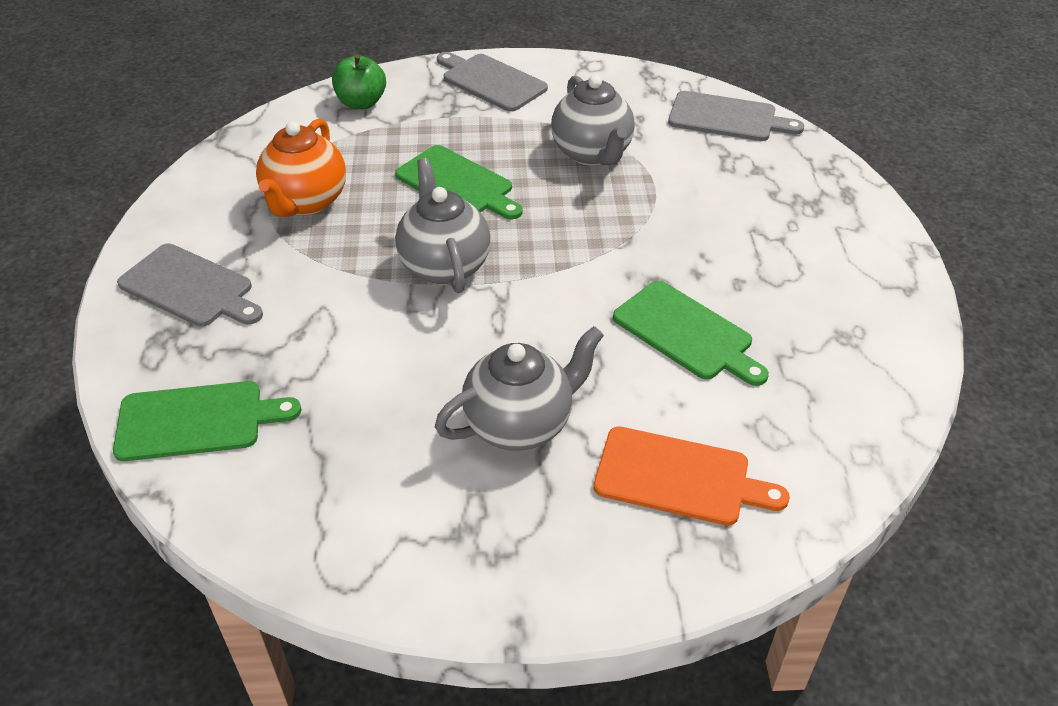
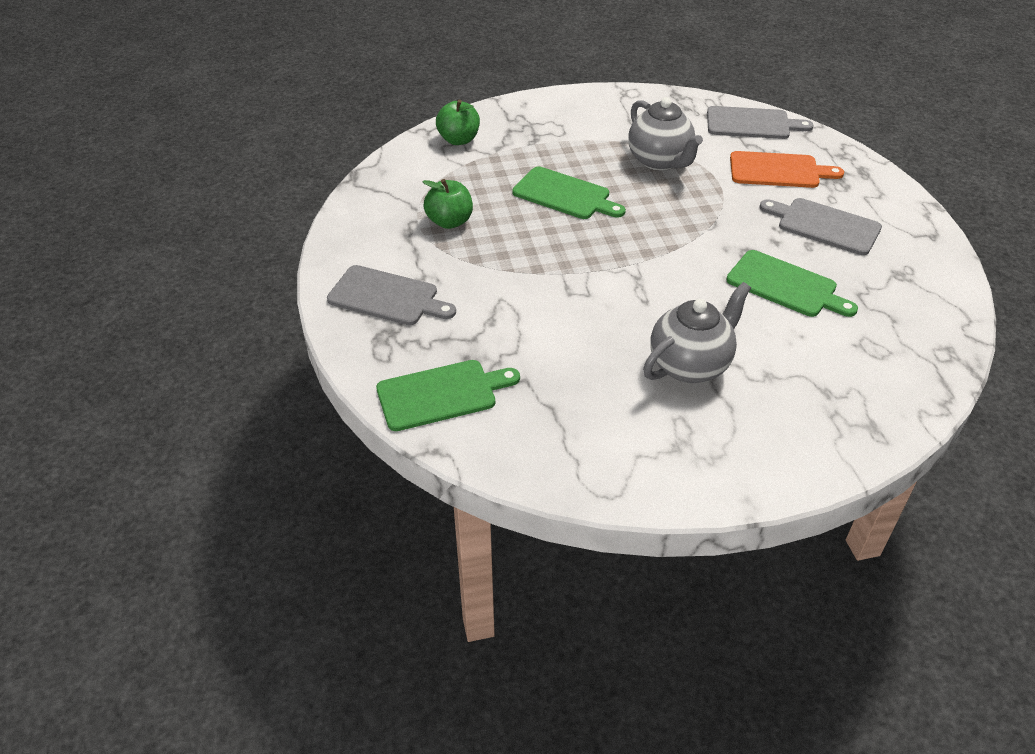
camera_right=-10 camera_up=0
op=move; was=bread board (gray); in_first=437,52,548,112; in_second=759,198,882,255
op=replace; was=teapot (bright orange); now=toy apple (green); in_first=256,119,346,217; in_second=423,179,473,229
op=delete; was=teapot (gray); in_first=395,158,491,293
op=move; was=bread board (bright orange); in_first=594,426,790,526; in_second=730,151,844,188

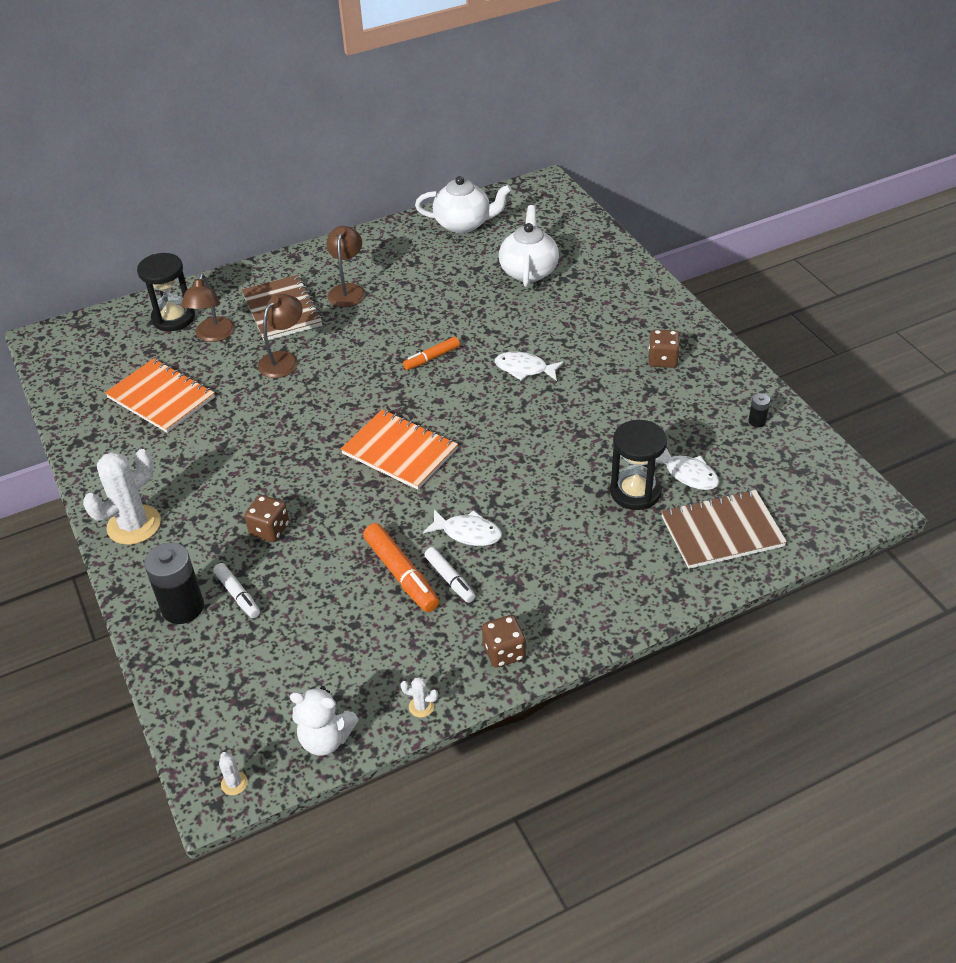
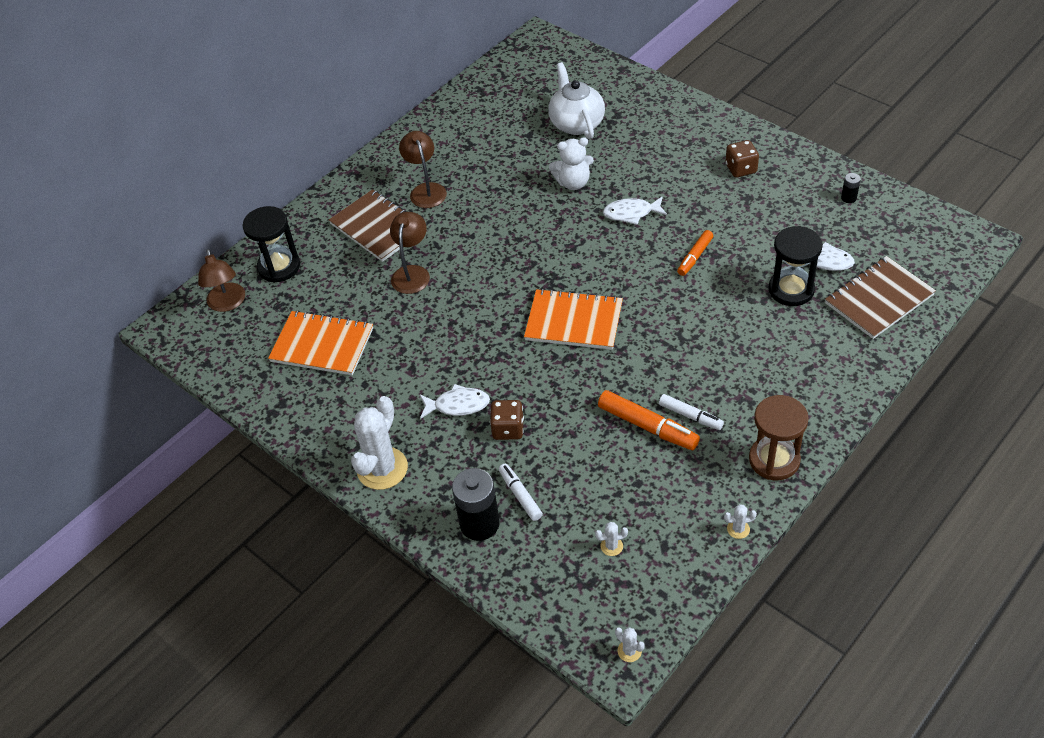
camera_right=-20 camera_up=5
op=delete; was=teapot (snow-white); in_first=415,176,512,233
op=move; was=desk lamp (brown); in_first=181,273,235,342; in_second=198,249,245,312
op=move; was=marker (bright orange); in_first=403,337,460,370; in_second=677,230,713,276
op=move; was=fish (snow-white); in_first=423,509,502,546; in_second=420,384,490,419
op=rotate; was=marker (snow-white); in_first=213,563,260,618; in_second=499,464,543,521; clockwise=-150
op=replace; was=game die (brown); now=sandglass (brown); in_first=482,615,526,668; in_second=749,395,809,480
op=move; was=teddy (snow-white); in_first=290,686,359,756; in_second=549,137,594,190
op=insert; now=prickly plant (snow-white); in_second=595,522,628,556

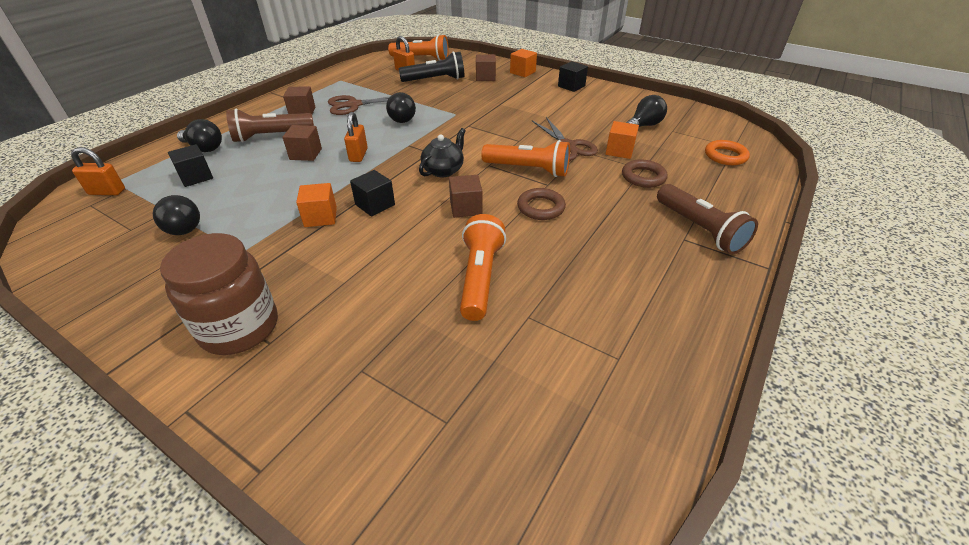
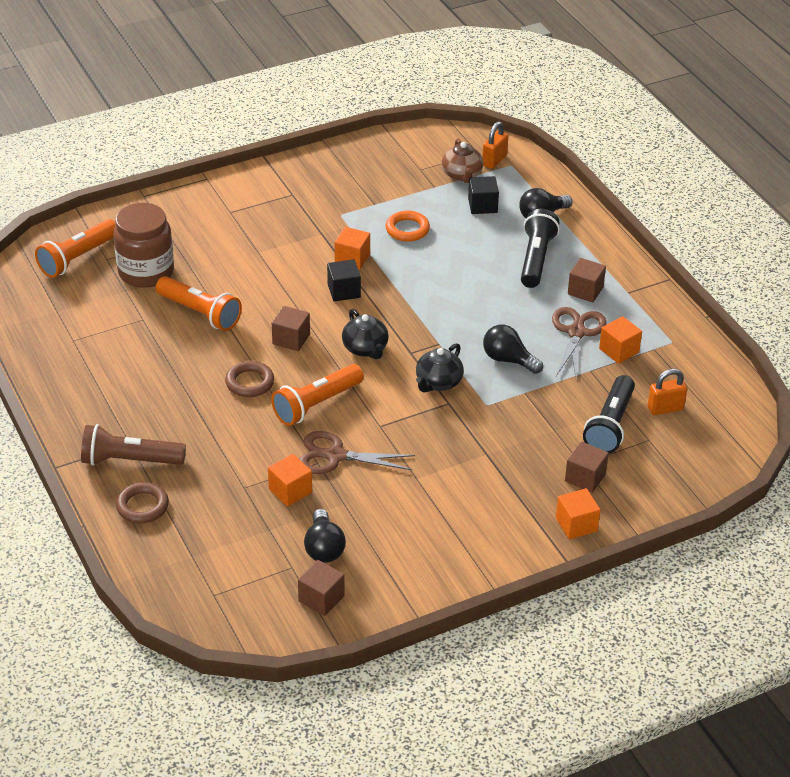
camera_right=120 camera_up=0
op=move; was=torch (bright orange); in_first=388,34,449,61; in_second=35,219,116,278
op=delete; was=block (ebony); in_first=558,61,588,92
op=recolor; was=torch (brown); now=torch (ebony); in_first=226,109,314,142; in_second=521,209,560,288
op=delete; was=padlock (bright orange); in_first=344,112,368,162
op=move; was=block (brown); in_first=283,125,322,161; in_second=298,560,345,616
op=move; was=ring (bright orange); in_first=705,140,750,165; in_second=386,211,430,242
op=move; was=ring (brown); in_first=622,159,668,188; in_second=116,482,169,523
op=delete; was=lightbulb (ebony); in_first=153,195,200,235
op=move; was=jar (brown); in_first=160,233,278,355; in_second=113,203,174,288
op=insert; now=teapot (brown); in_second=442,138,484,183
op=insert; now=block (bright orange); in_second=599,316,642,364
op=insert; now=teapot (ebony); in_second=416,343,464,393

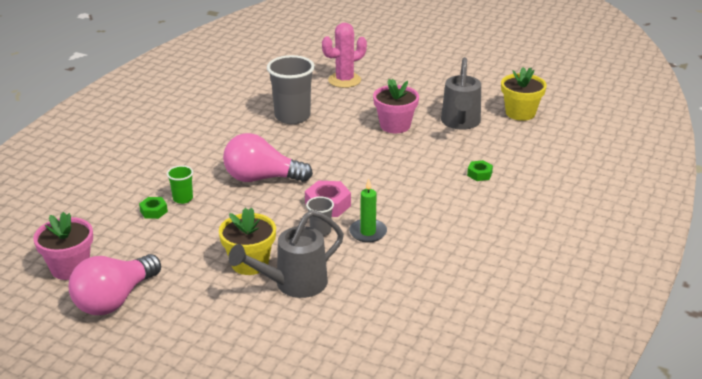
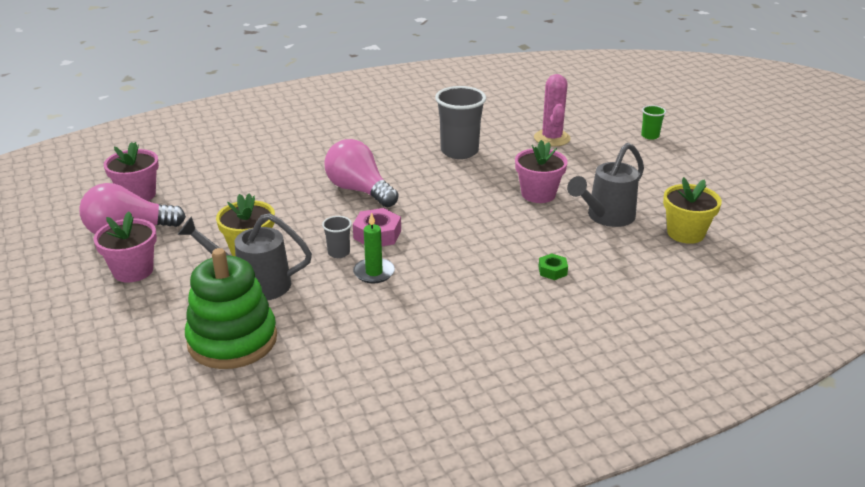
camera_right=40 camera_up=0
op=rotate; was=prickly plant (rose-pink); in_first=322,23,367,88; in_second=534,74,570,146; clockwise=75
op=move; was=cup (green); in_first=167,165,193,204; in_second=641,105,666,140
op=delete; was=hexagon nut (green); in_first=139,197,168,219
op=insert; now=potted plant (rose-pink); in_second=94,211,157,283
op=insert; now=stacking toy (green); in_second=185,248,277,369

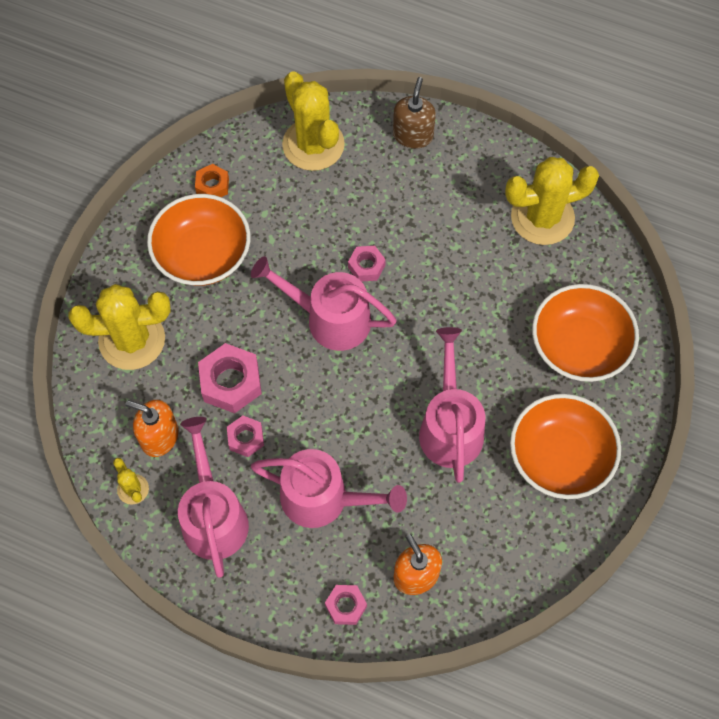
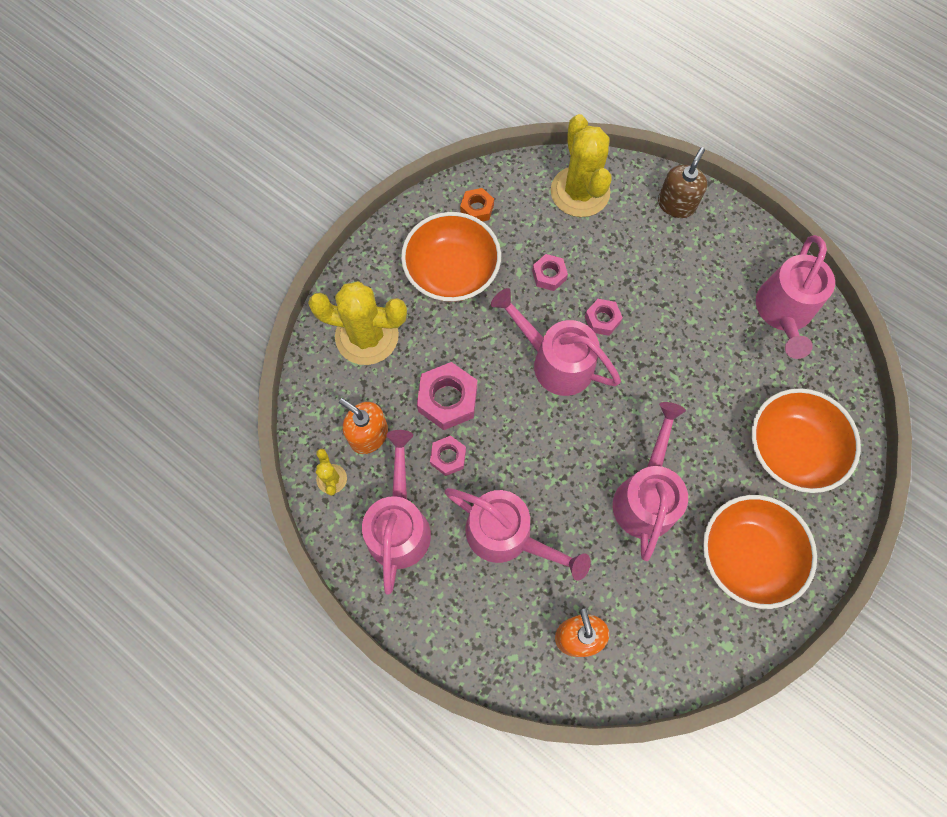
camera_right=15 camera_up=5
op=replace; was=prickly plant (bright yellow); now=sprinkling can (rose-pink); in_first=505,157,599,245; in_second=756,235,835,359
op=move; was=hexagon nut (rose-pink); in_first=325,585,367,625; in_second=532,254,568,291

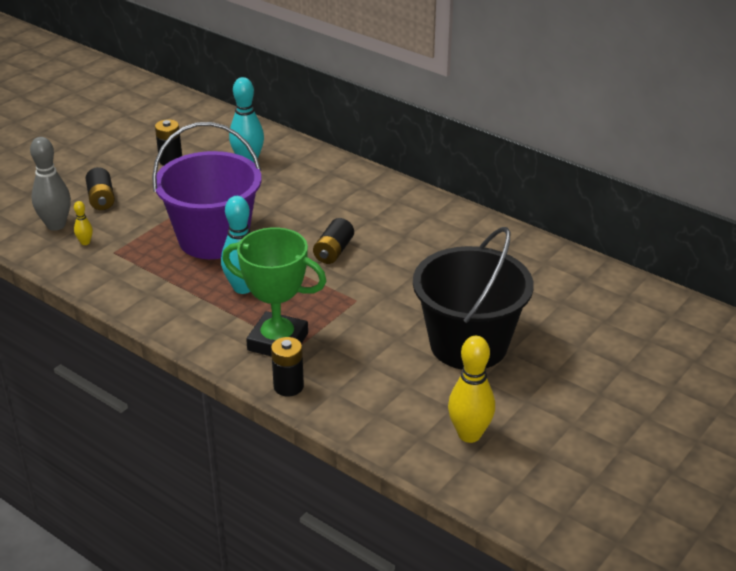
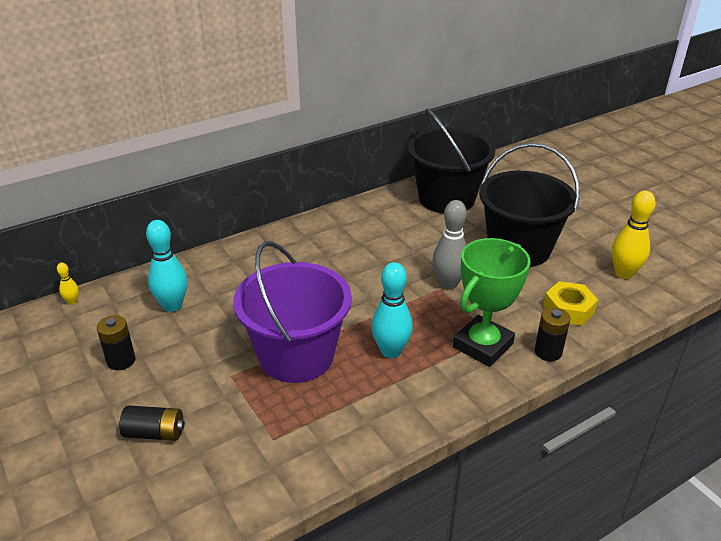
camera_right=-70 camera_up=0
op=move; was=tenpin (gray); in_first=30,137,71,231; in_second=432,200,467,290
op=move; was=tenpin (bright yellow); in_first=74,201,93,245; in_second=57,263,79,305
op=delete; was=AA battery (ebony); in_first=313,218,354,264
op=insert; now=sand bucket (ebony); in_second=408,109,495,214
op=insert; now=hexagon nut (bright yellow); in_second=543,281,598,326

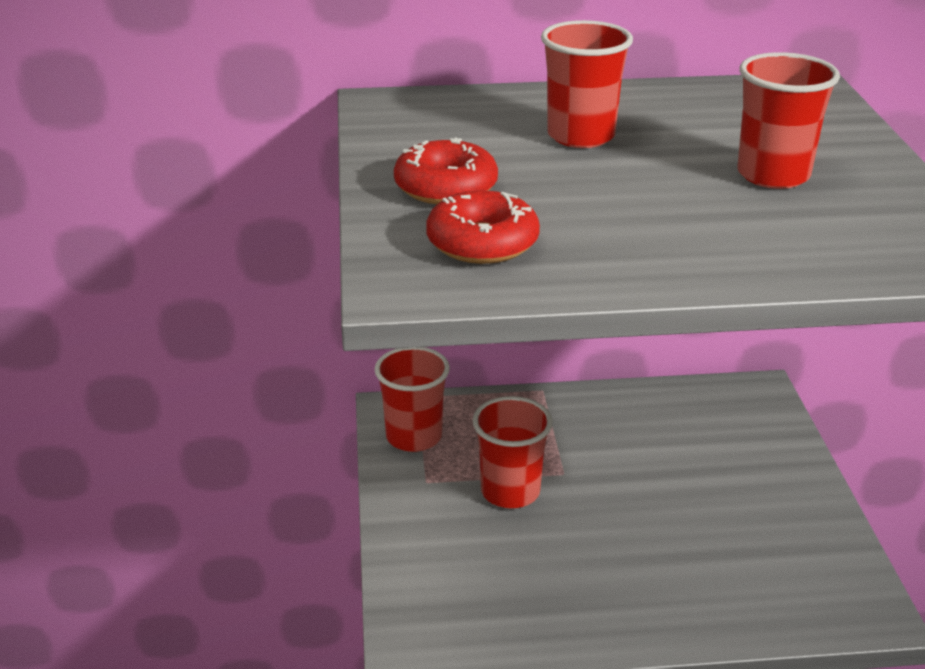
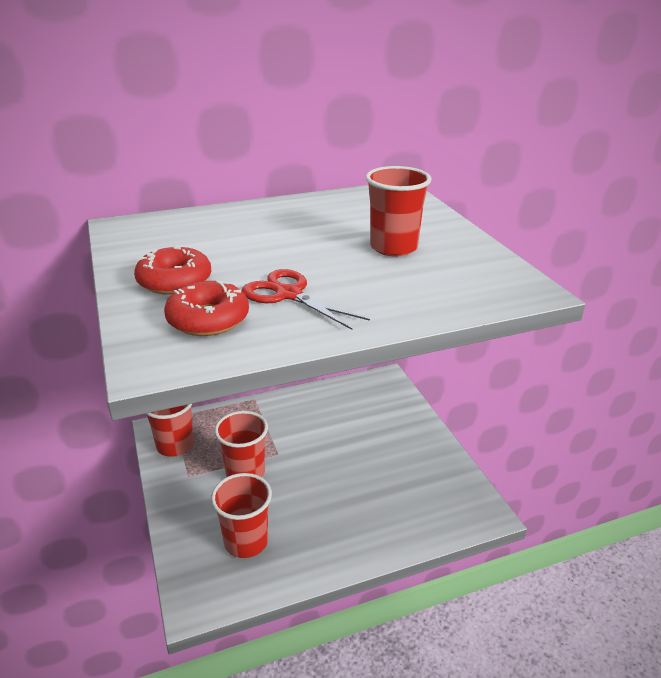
camera_right=-15 camera_up=0
op=move; was=cup (scarlet); in_first=541,20,633,148; in_second=211,473,272,558
op=insert; now=pair of scissors (scarlet); in_second=242,269,370,330

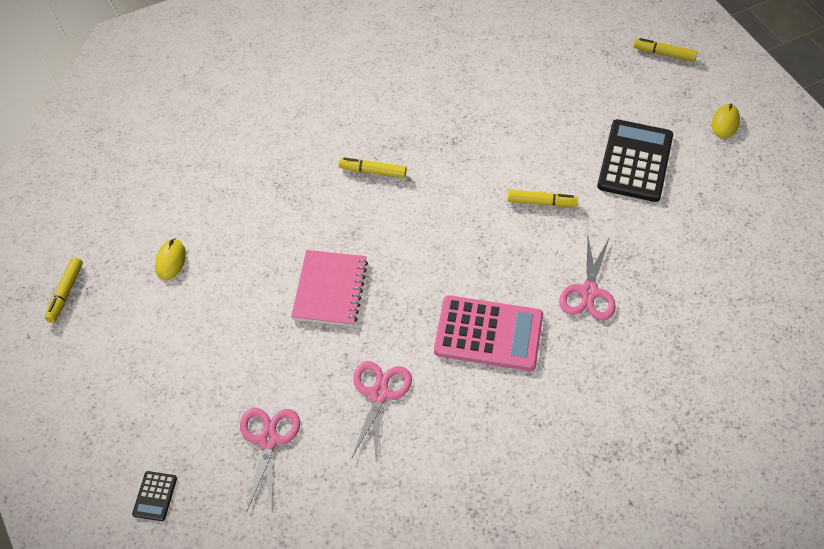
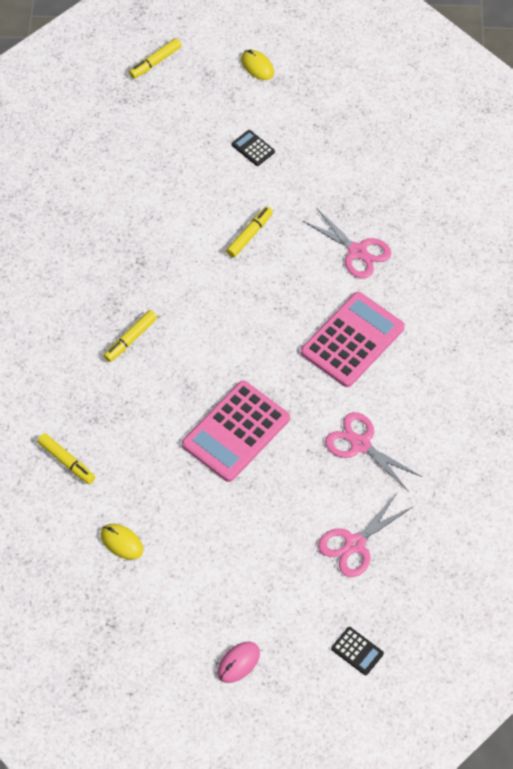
camera_right=-60 camera_up=5
op=resize; was=calculator (ebony); in_first=597,119,673,202; in_second=232,130,275,166; ratio=0.44
op=replace; was=notebook (rose-pink); now=calculator (rose-pink); in_first=291,250,368,326; in_second=182,381,290,482
op=move; was=marker (bright yellow); in_first=45,257,83,323; in_second=37,433,95,484
op=rotate; was=pair of scissors (rose-pink); in_first=240,408,300,514; in_second=318,493,414,577; clockwise=-75
op=insert; now=PC mouse (rose-pink); in_second=217,642,260,683

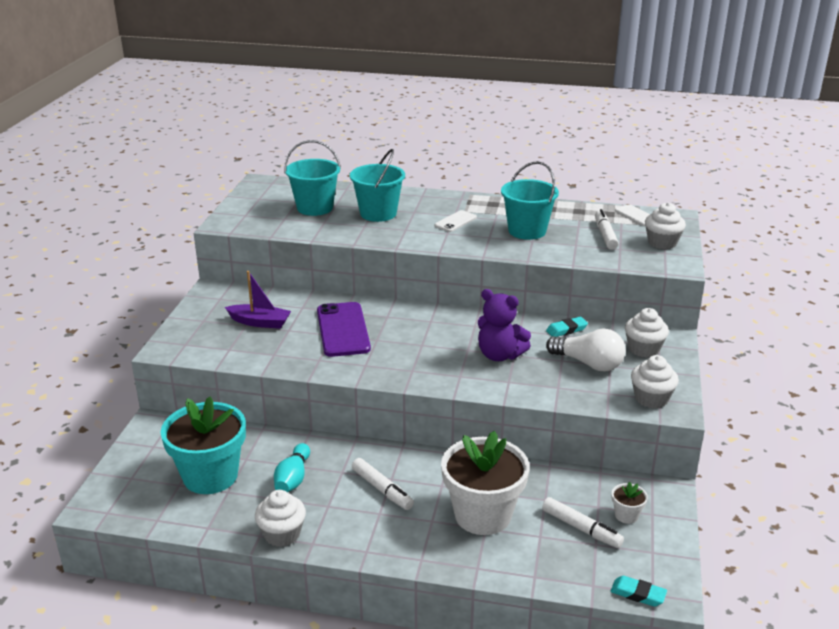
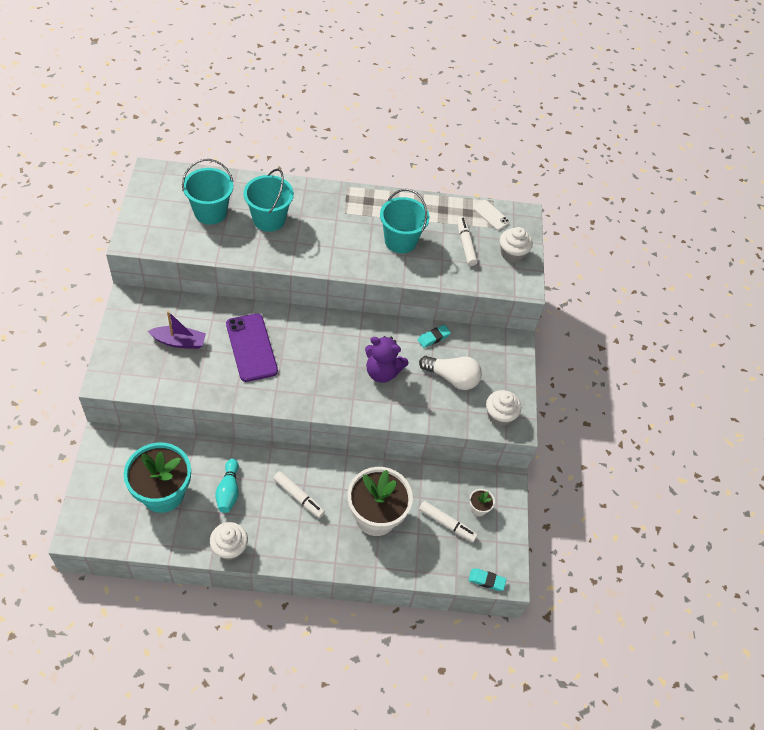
camera_right=-15 camera_up=25
op=delete; was=smartphone (snow-white); in_first=435,210,477,232
op=delete; was=cupcake (snow-white); in_first=625,308,669,358

